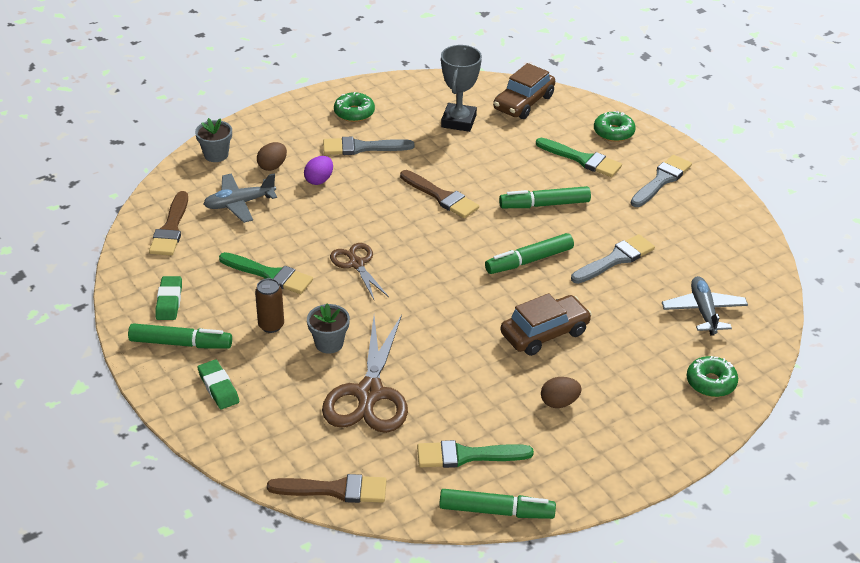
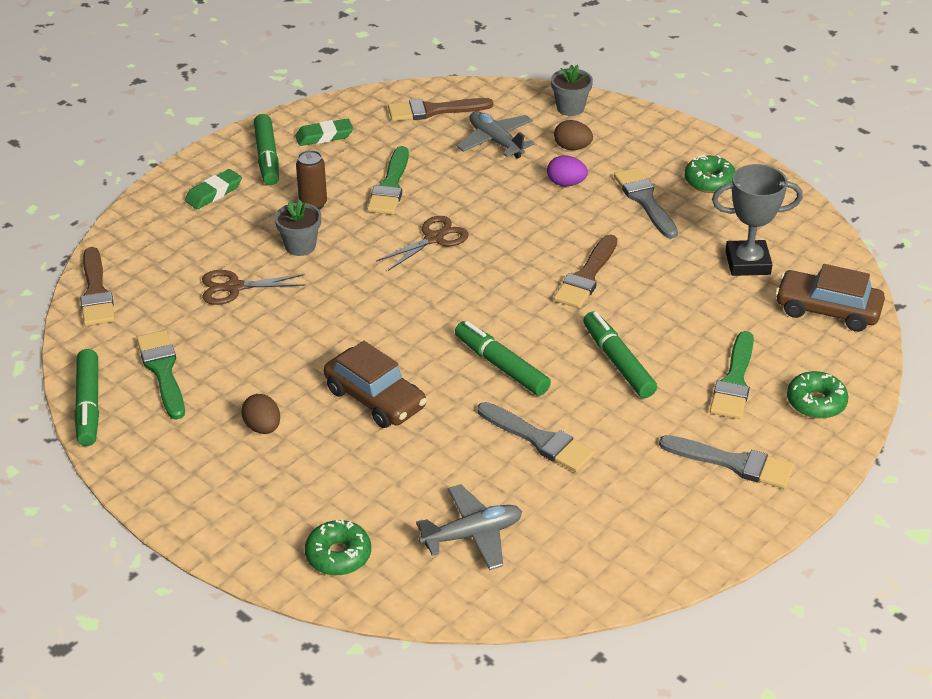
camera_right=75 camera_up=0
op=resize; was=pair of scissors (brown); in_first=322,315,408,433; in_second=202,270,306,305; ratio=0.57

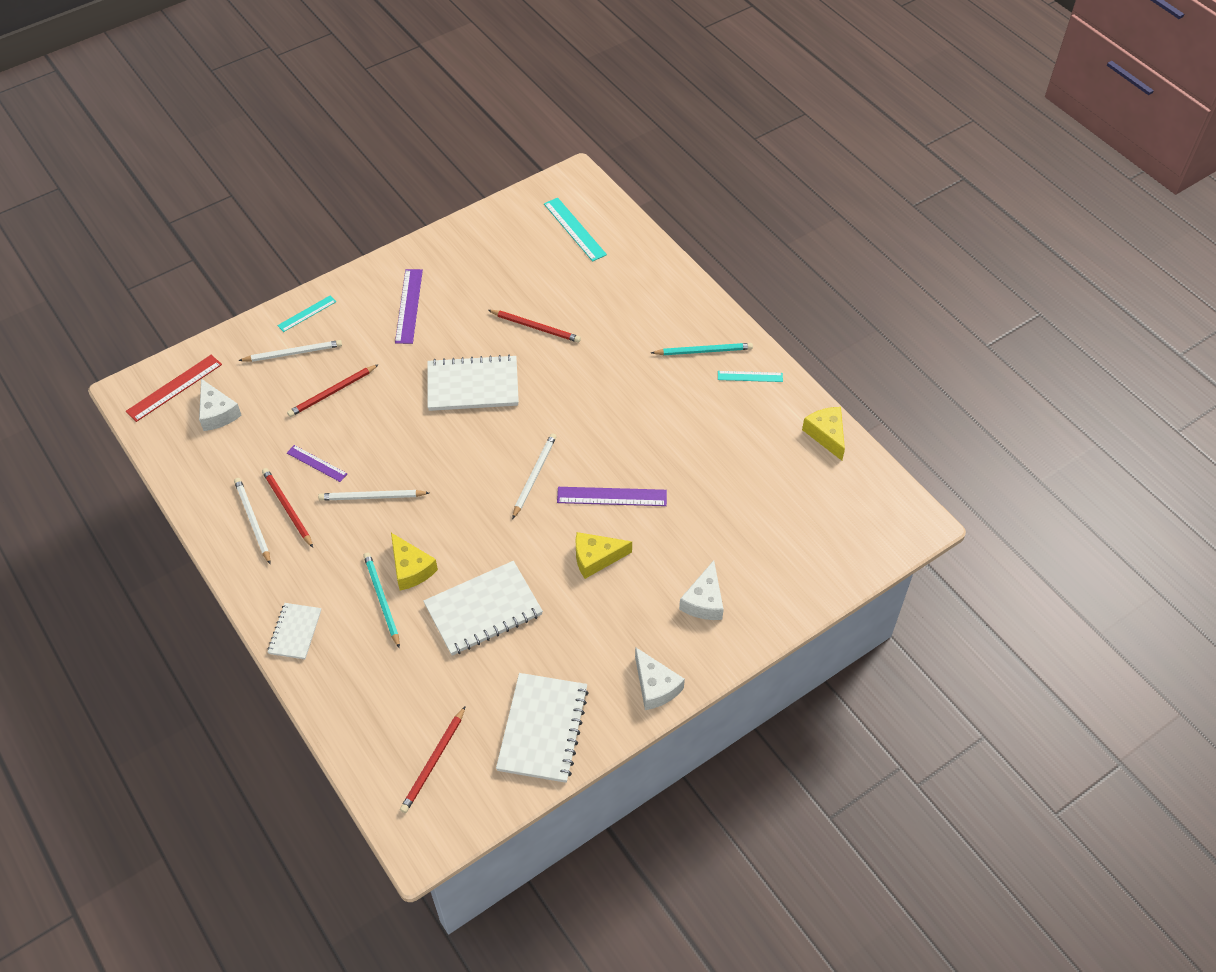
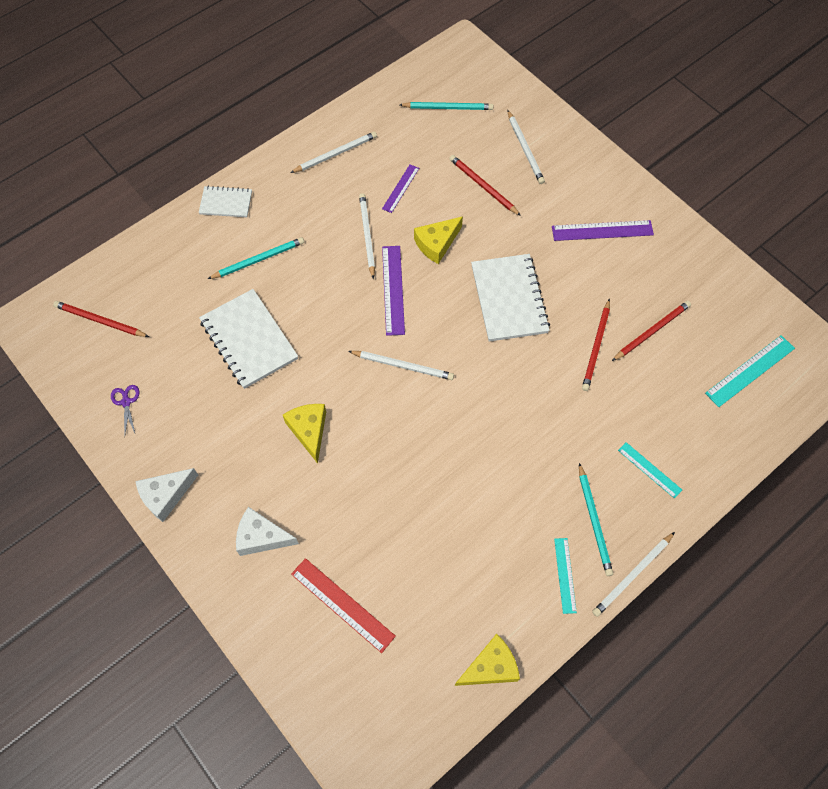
camera_right=85 camera_up=10
op=move; was=straightedge (aqua); in_first=277,296,336,332; in_second=618,442,682,499
op=move; was=straightedge (scarlet); in_first=126,355,222,422; in_second=291,558,396,653
op=replace; was=piece of cheese (snow-white); now=wooden pencil (aqua); in_first=199,379,242,431; in_second=400,102,493,110
op=move; was=wooden pencil (scarlet); in_first=262,468,313,548; in_second=612,301,691,361
op=move; was=straightedge (violet); in_first=557,487,667,506; in_second=382,246,405,336
op=move; was=piece of cheese (bright yellow); in_first=391,533,438,590; in_second=414,216,463,264
op=replace; was=notebook (snow-white); now=pair of scissors (violet); in_first=496,673,589,783; in_second=111,385,140,434
op=insert; now=wooden pencil (snow-white); in_second=592,532,675,617

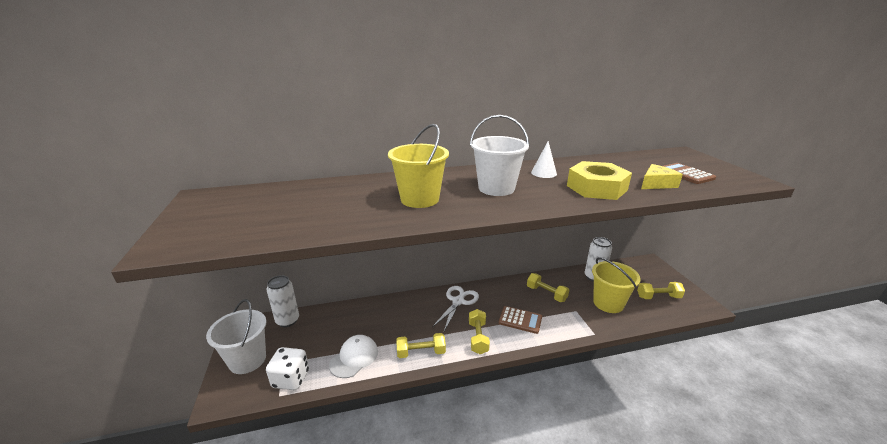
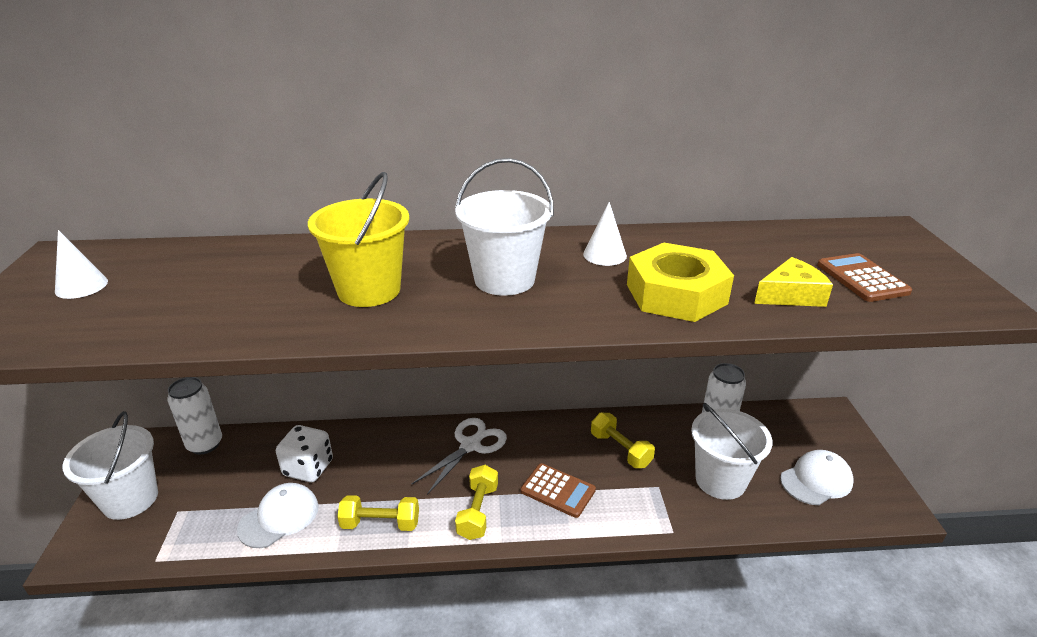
camera_right=10 camera_up=5
op=recolor; was=sand bucket (bright yellow); now=sand bucket (snow-white); in_first=592,257,641,313; in_second=691,403,772,500
op=replace; was=hand weight (bright yellow); now=cap (snow-white); in_first=637,282,685,299; in_second=780,450,853,505
op=move; was=game die (snow-white); in_first=266,347,309,390; in_second=276,425,333,482
op=insert; now=cone (snow-white); in_second=55,230,108,299

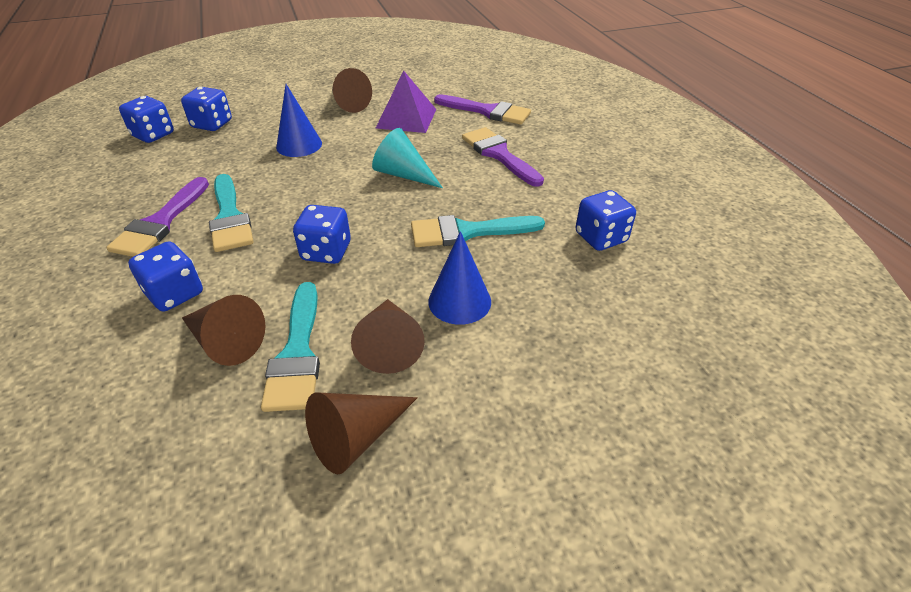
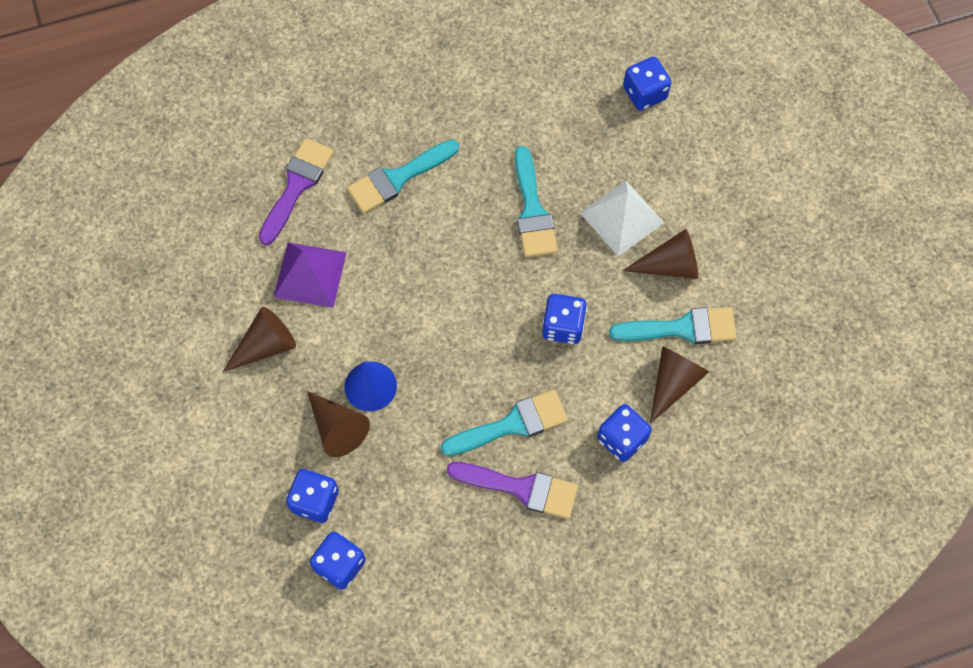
camera_right=-90 camera_up=25
op=recolor; was=paintbrush (violet); now=paintbrush (aqua); in_first=462,127,544,187; in_second=347,140,459,213
op=delete; was=cone (aqua); in_first=372,128,443,188
op=move; was=game die (cobalt); in_first=575,190,636,251; in_second=623,57,671,110
op=replace; was=cone (cobalt); now=solid pyramid (snow-white); in_first=428,231,491,325; in_second=580,181,664,256
op=move; was=cone (brown); in_first=305,392,418,474; in_second=307,391,370,457

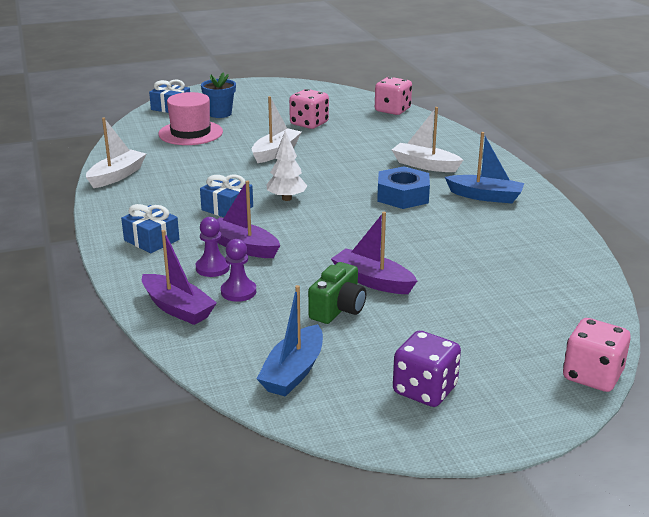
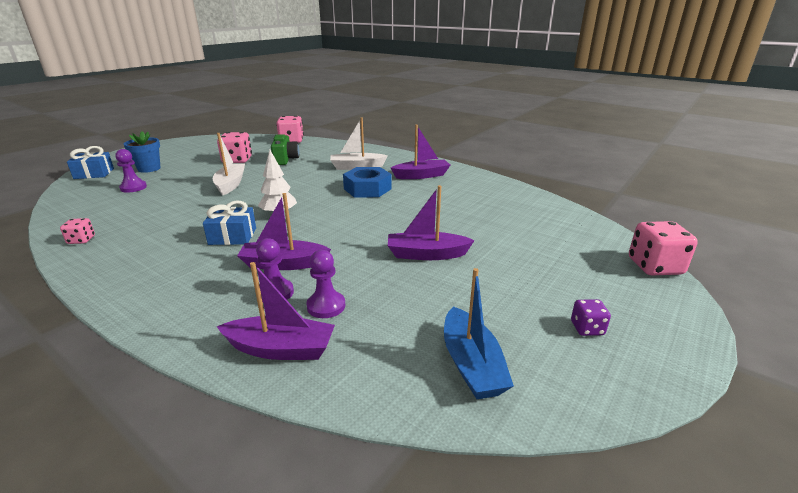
camera_right=-35 camera_up=0
op=replace; was=top hat (rose-pink); now=game pawn (violet); in_first=158,92,223,145; in_second=115,149,147,193
op=replace; was=boat (snow-white); now=game die (rose-pink); in_first=86,117,146,188; in_second=60,218,95,244
op=recolor; was=boat (cobalt); now=boat (violet); in_first=445,132,524,203; in_second=391,125,450,179
op=delete; was=wrapped gift (cobalt); in_first=121,204,179,253
op=move; was=compact camera (green); in_first=308,262,366,324; in_second=271,134,299,165
op=resize; was=game die (violet); in_first=393,331,461,407; in_second=571,299,611,336; ratio=0.53

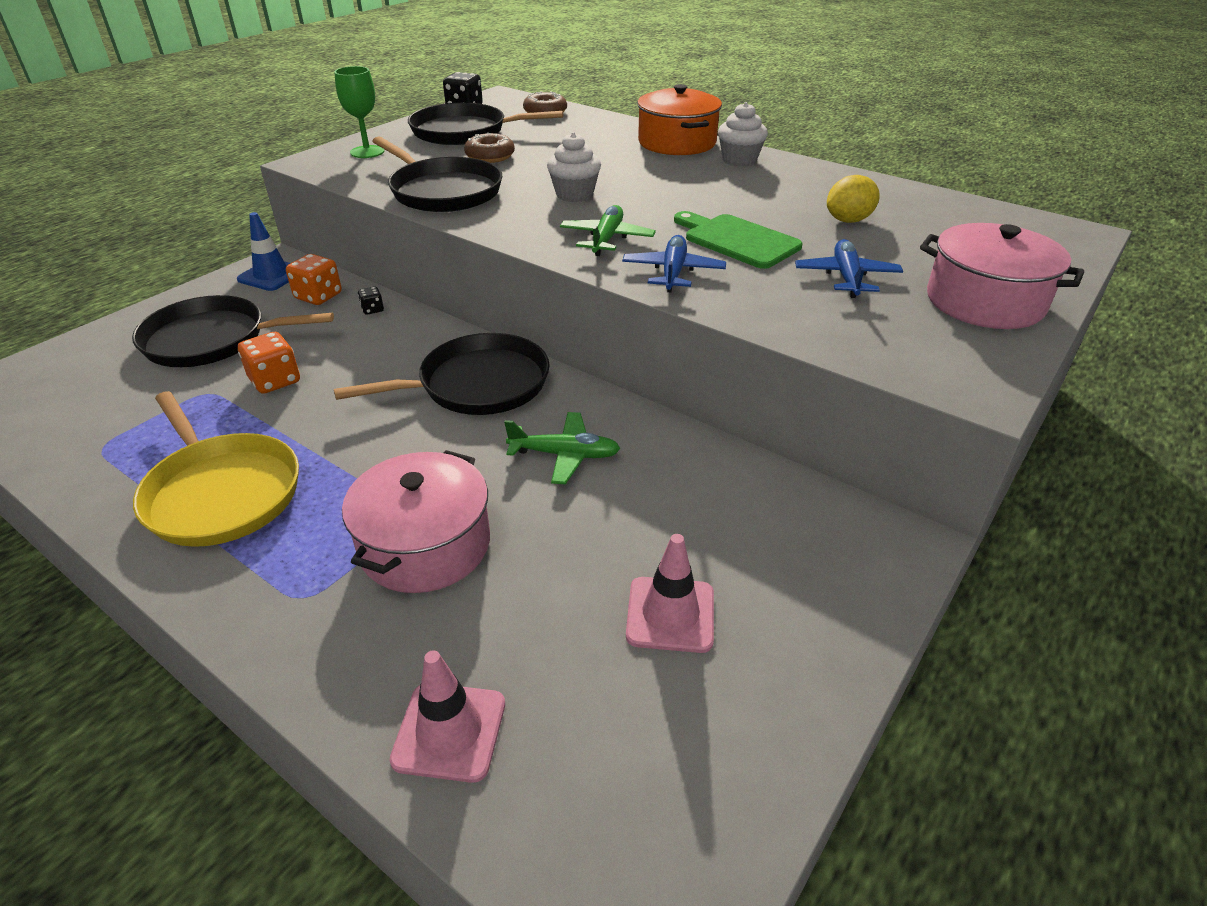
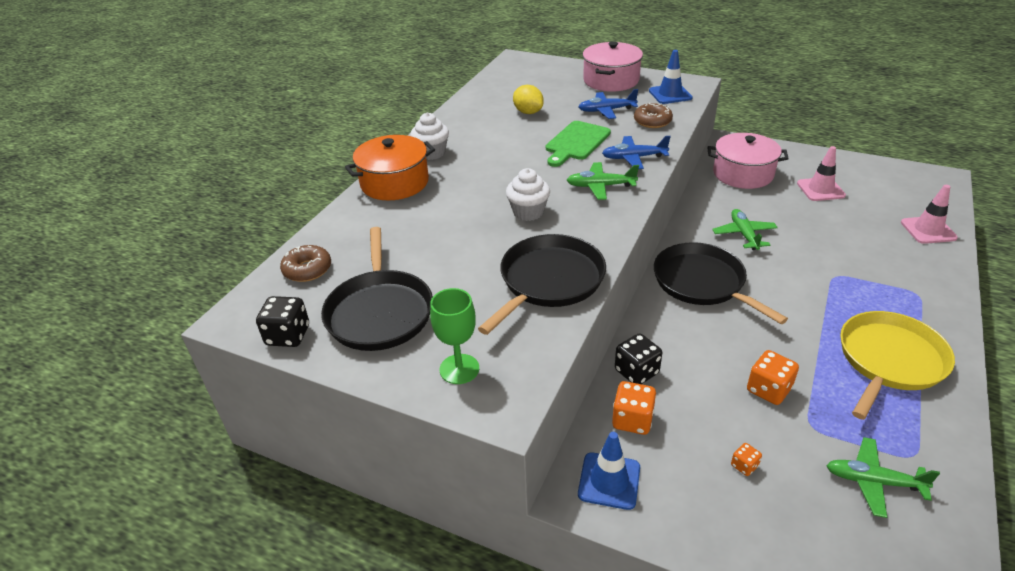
camera_right=-100 camera_up=0
op=move; was=doughnut (brown); in_first=464,133,515,163; in_second=634,103,673,128
op=resize; was=game die (ebony); in_first=358,287,384,315; in_second=615,333,662,384; ratio=1.86
op=replace; was=skillet (ebony); now=game die (bright orange); in_first=132,295,334,367; in_second=731,443,762,476
op=move; was=stockpot (rose-pink); in_first=342,450,490,593; in_second=708,133,789,189
op=insert; now=safety cone (cobalt); in_second=649,50,693,104
op=insert; now=aeroplane (green); in_second=826,437,940,518

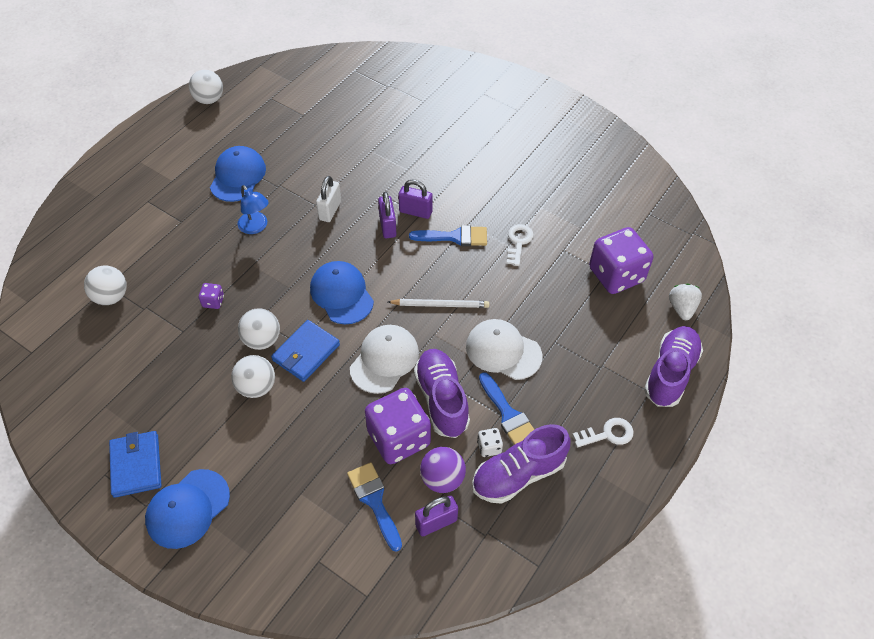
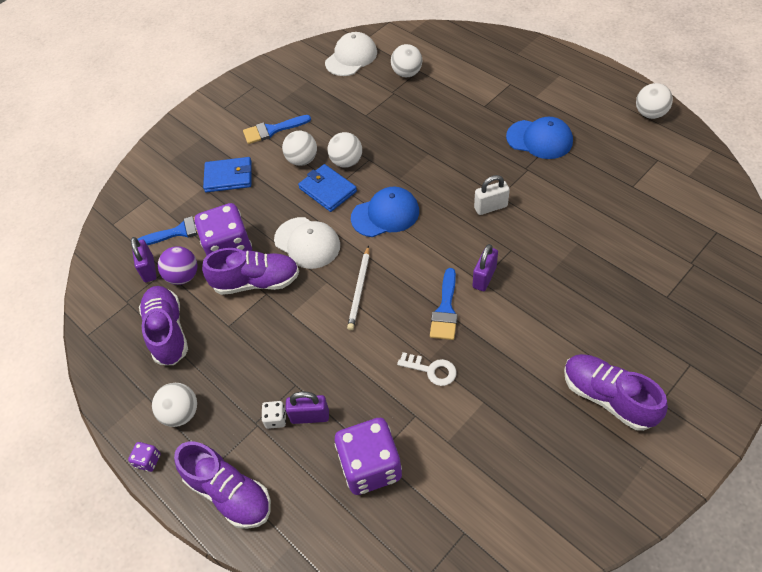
camera_right=105 camera_up=0
op=rotate; was=padlock (snow-white); in_first=316,176,341,222; in_second=474,175,510,215; clockwise=-45
op=delete; was=desk lamp (cobalt); in_first=238,185,269,234
op=move; was=padlock (violet); in_first=378,192,396,238; in_second=285,392,329,424
op=move; was=game die (violet); in_first=199,283,224,309; in_second=128,442,161,472
op=delete; was=berry (snow-white); in_first=669,284,702,320
op=move; was=cap (snow-white); in_first=466,319,542,380; in_second=325,32,377,76
op=move; was=paintbrush (cobalt); in_first=479,372,534,445; in_second=243,115,311,144
op=replace; was=door key (snow-white); now=ball (snow-white); in_first=572,418,634,448; in_second=152,383,197,427
op=move; was=game die (snow-white); in_first=477,428,503,457; in_second=261,401,286,429
op=move; was=wallet (cobalt); in_first=109,431,161,498; in_second=203,157,252,192
op=delete; was=cap (cobalt); in_first=145,469,230,549
op=insert; now=lace-up shoe (violet); in_second=564,354,668,431

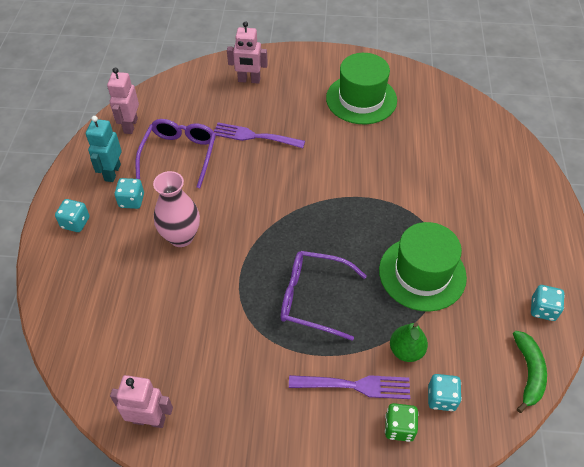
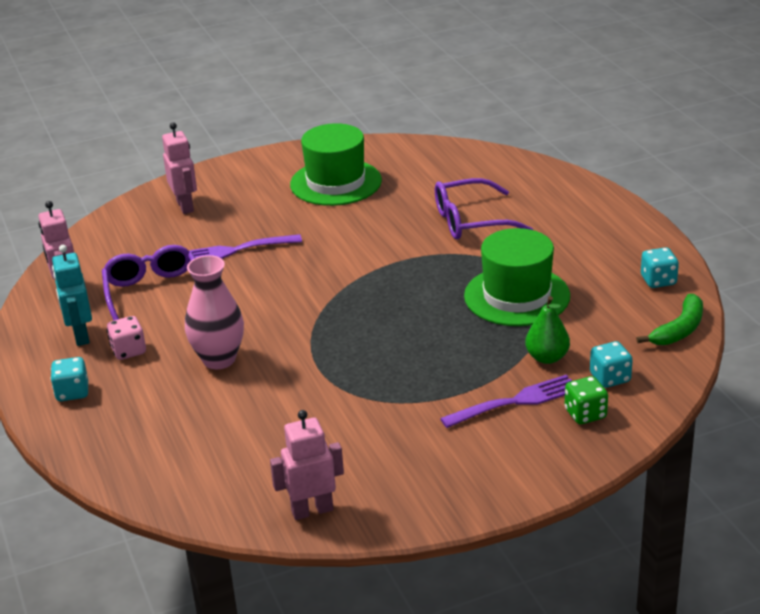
camera_right=-25 camera_up=-20
op=rotate; was=robot figure (rose-pink); in_first=227,21,268,84; in_second=162,122,197,214; clockwise=-90
op=recolor; was=game die (aqua); now=game die (rose-pink); in_first=114,178,144,209; in_second=107,316,146,360
op=move; was=glasses (violet); in_first=281,251,367,341; in_second=435,178,533,240
op=rotate; was=toy banana (green); in_first=513,331,547,413; in_second=636,294,703,345; clockwise=60

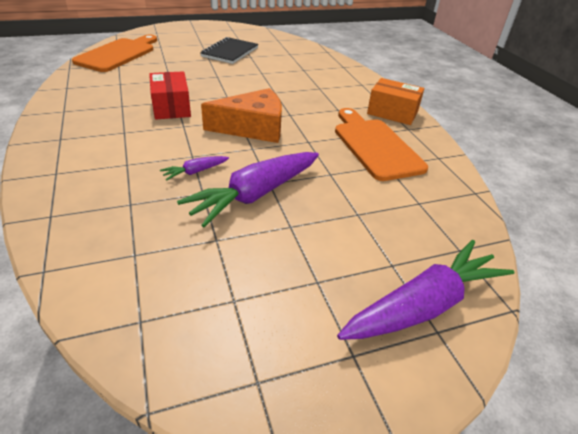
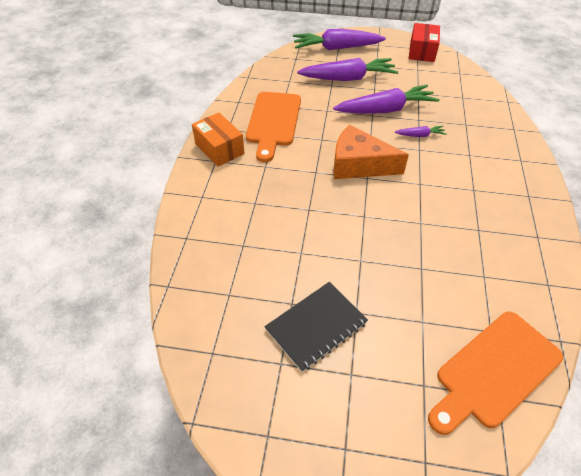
camera_right=-150 camera_up=10
op=move; was=box (scarlet); in_first=149,71,191,119; in_second=409,23,440,62
op=insert; now=toy carrot (violet); in_second=297,58,398,81

